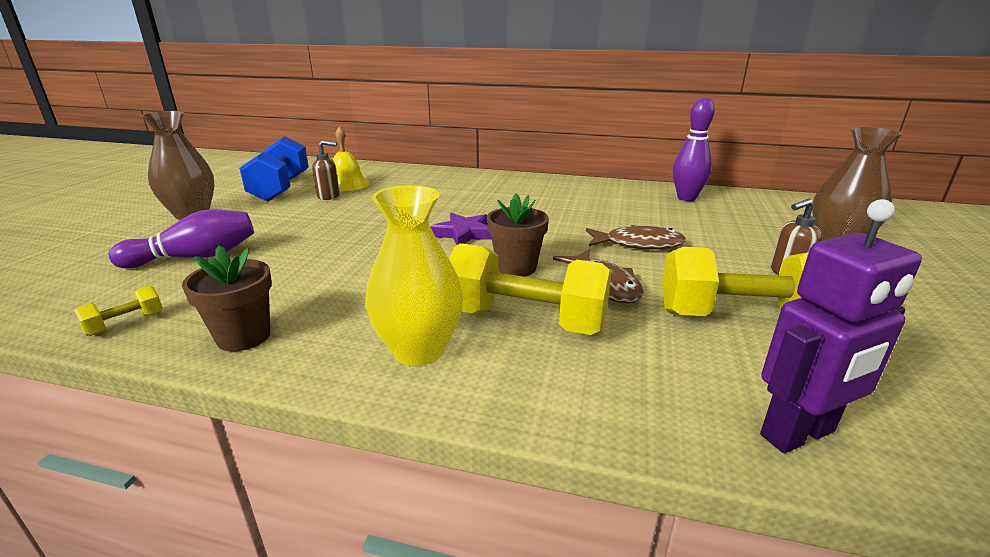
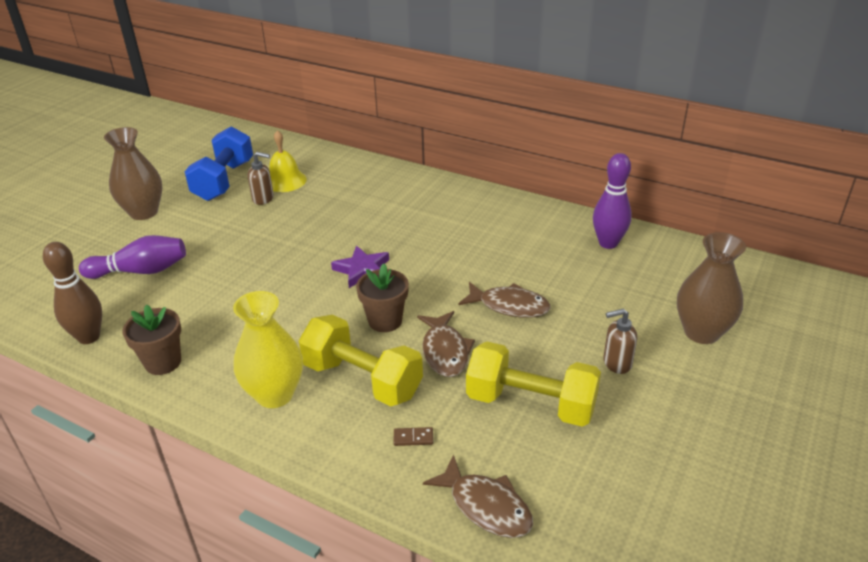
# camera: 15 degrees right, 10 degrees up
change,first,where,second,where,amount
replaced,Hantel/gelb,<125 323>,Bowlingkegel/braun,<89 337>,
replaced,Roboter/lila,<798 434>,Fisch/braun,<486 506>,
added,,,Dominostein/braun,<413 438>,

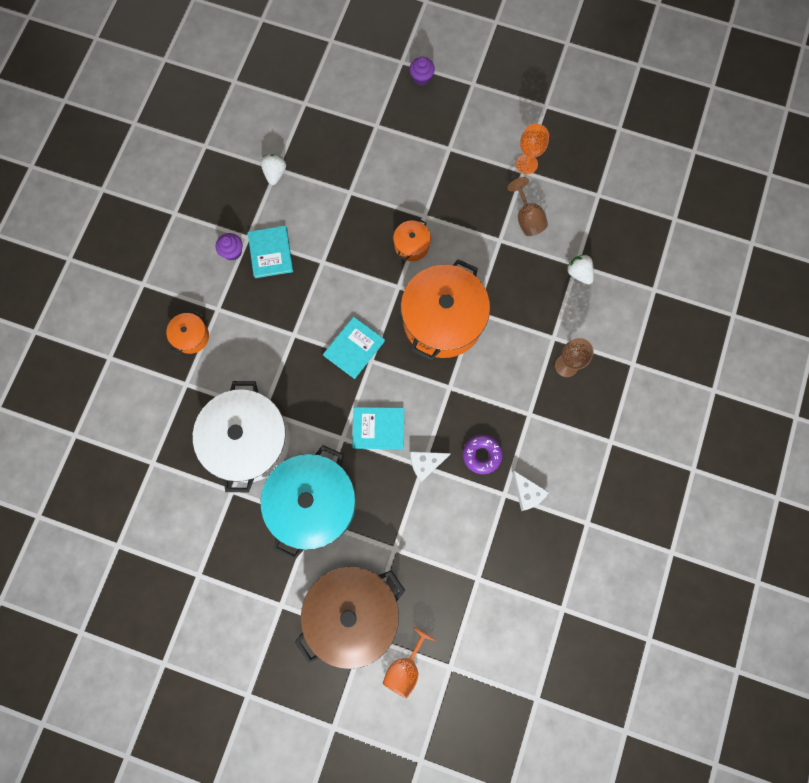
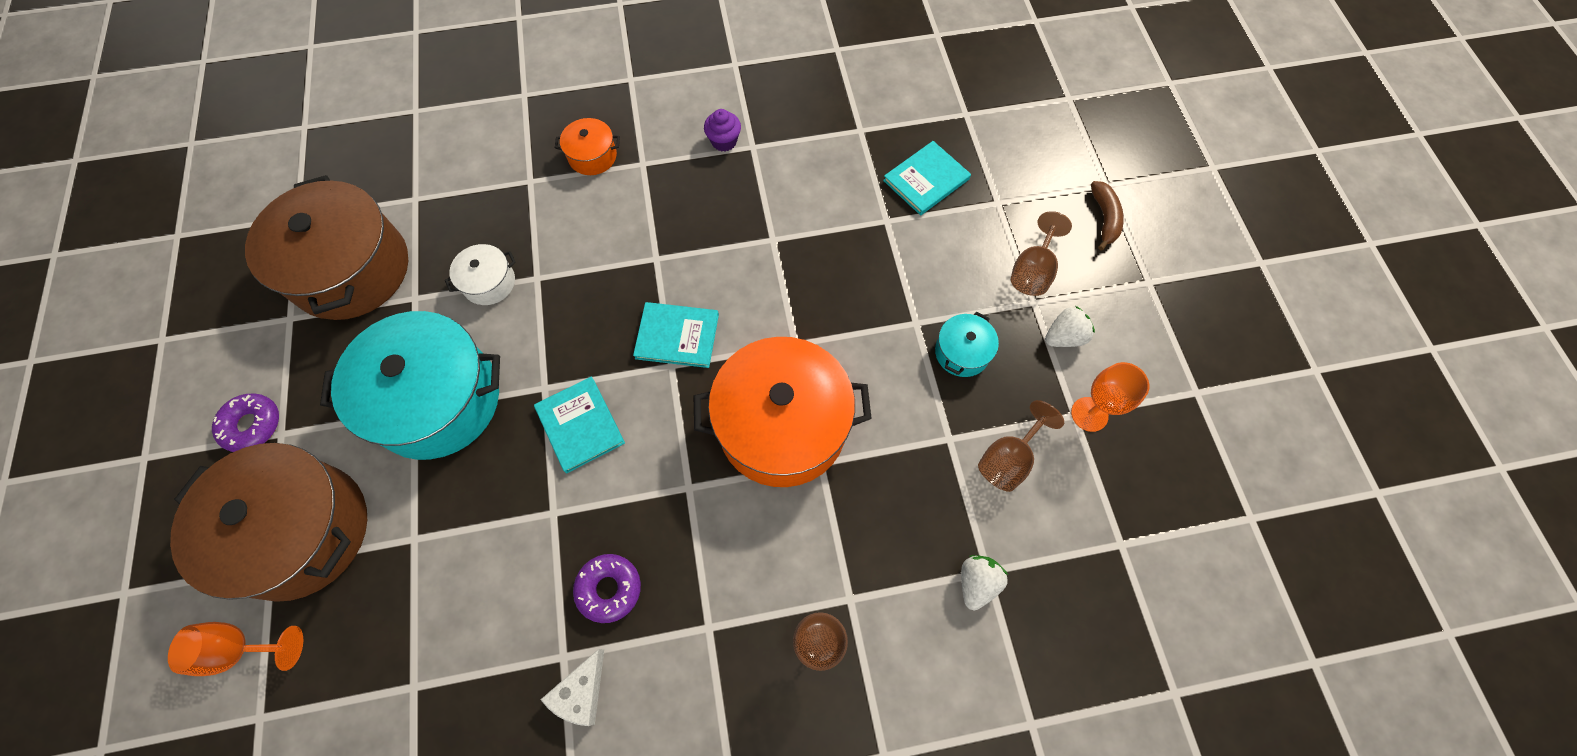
# camera: 60 degrees right, 10 degrees down
change,first,where,second,where,amount
resized,Kochtopf/weiß,<249 441>,,<489 282>,x0.45
moved,Buch/türkis,<270 253>,,<926 180>,
moved,Erdbeere/weiß,<275 174>,,<1064 337>,
removed,Kochtopf/orange,<411 245>,,,
replaced,Muffin/lila,<421 78>,Banane/braun,<1104 218>,
removed,Käse/weiß,<426 463>,,,
added,,,Donut/lila,<252 425>,
added,,,Kochtopf/braun,<351 269>,
added,,,Kochtopf/türkis,<962 352>,
added,,,Kelch/braun,<1032 271>,

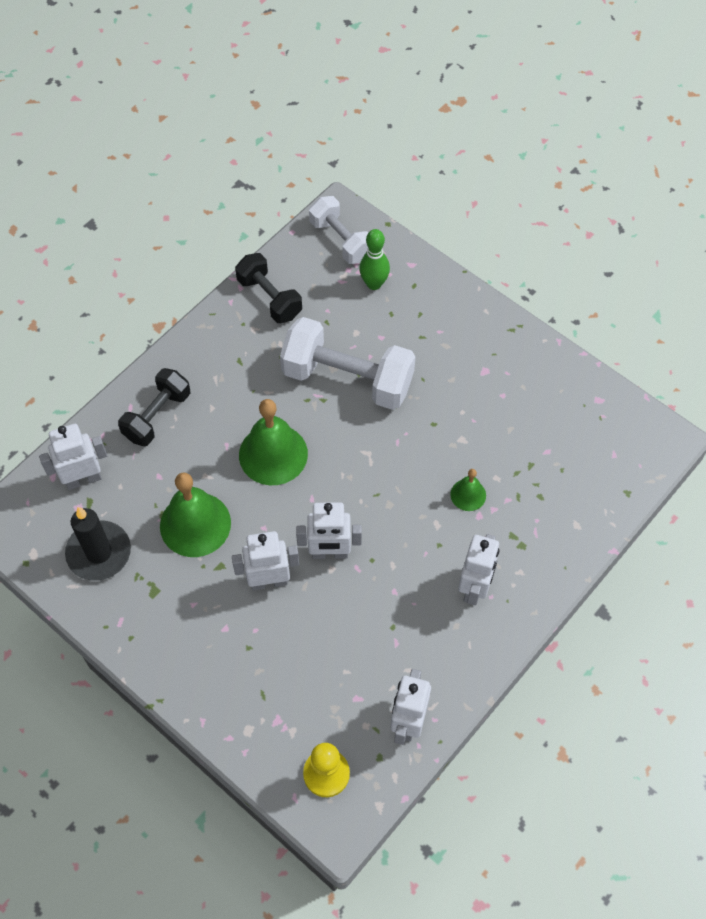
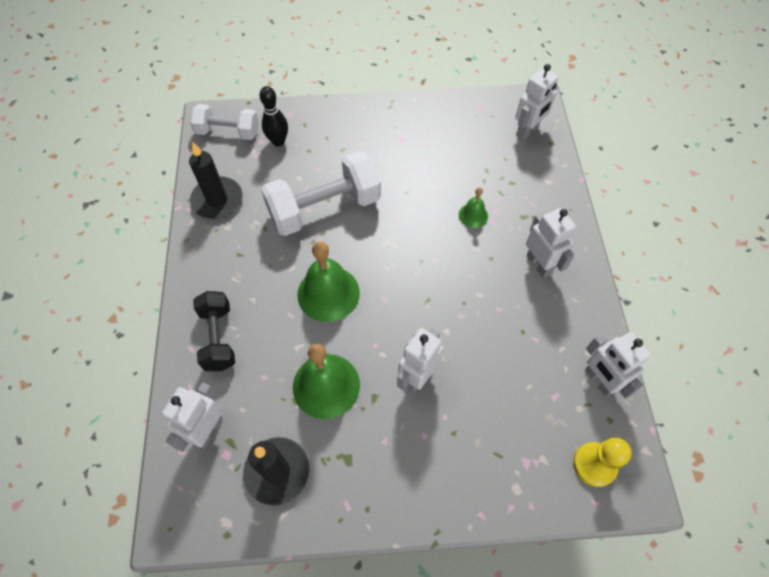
# camera: 45 degrees left, 0 degrees up
change,first,where,second,where,amount
replaced,Hantel/schwarz,<269 298>,Kerze/schwarz,<217 200>,
moved,Roboter/weiß,<330 553>,,<527 131>,
recoloured,Bowlingkegel/grün,<374 284>,Bowlingkegel/schwarz,<278 141>,

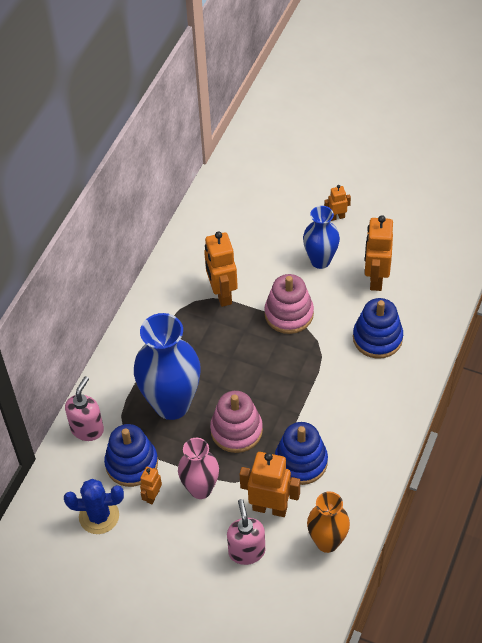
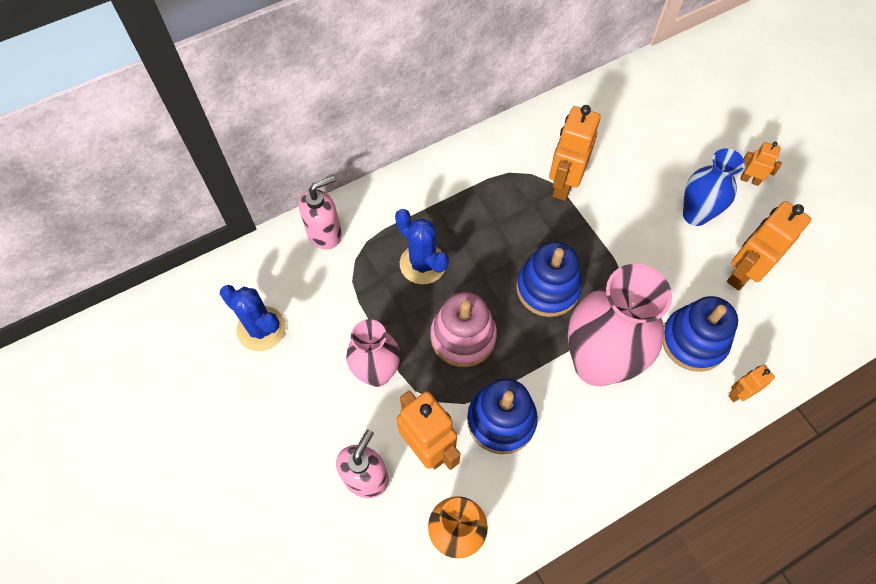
# camera: 35 degrees right, 10 degrees up
change,first,where,second,where,amount
moved,Stapelspielzeug/blau,<131 464>,,<547 288>,
replaced,Vase/blau,<172 404>,Kaktus/blau,<422 264>,
moved,Roboter/orange,<152 496>,,<738 393>,
removed,Stapelspielzeug/rosa,<289 314>,,,
added,,,Vase/rosa,<596 364>,

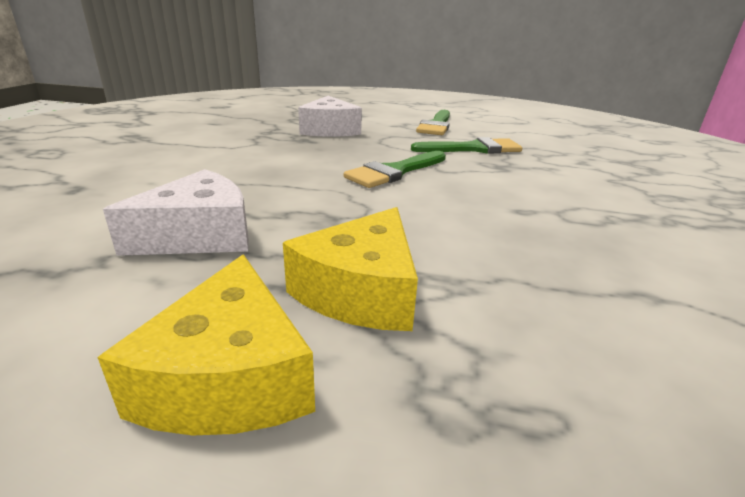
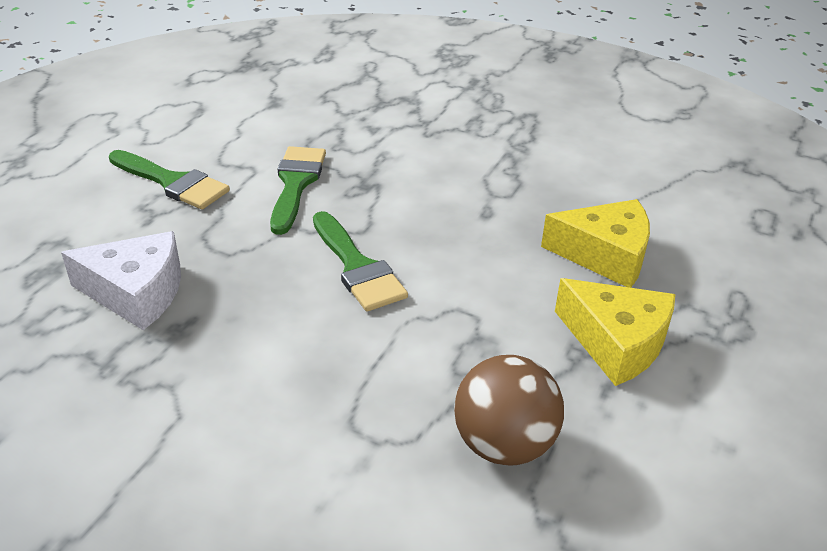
# camera: 75 degrees left, 10 degrees up
change,first,where,second,where,amount
moved,Käse/gelb,<229 377>,,<605 255>,
replaced,Käse/weiß,<199 235>,Ball/braun,<503 444>,

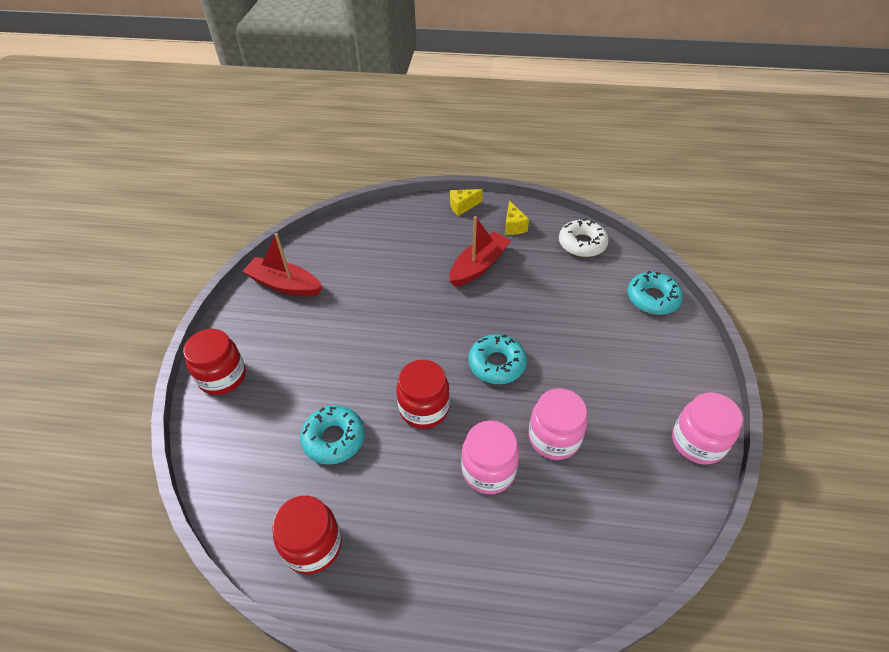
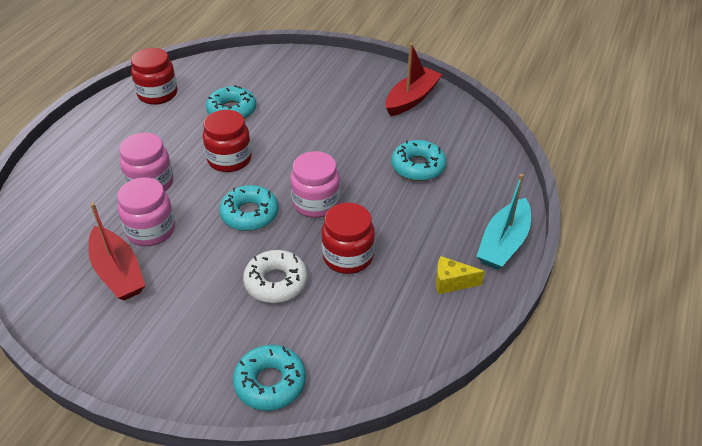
# camera: 105 degrees right, 5 degrees down
change,first,where,second,where,amount
moved,Einmachglas/rot,<222 377>,,<348 257>,
moved,Boot/rot,<478 266>,,<118 272>,
replaced,Käse/gelb,<462 206>,Boot/türkis,<503 243>,
moved,Donut/weiß,<582 244>,,<276 282>,
moved,Einmachglas/rosa,<697 442>,,<316 203>,
added,,,Donut/türkis,<418 166>,

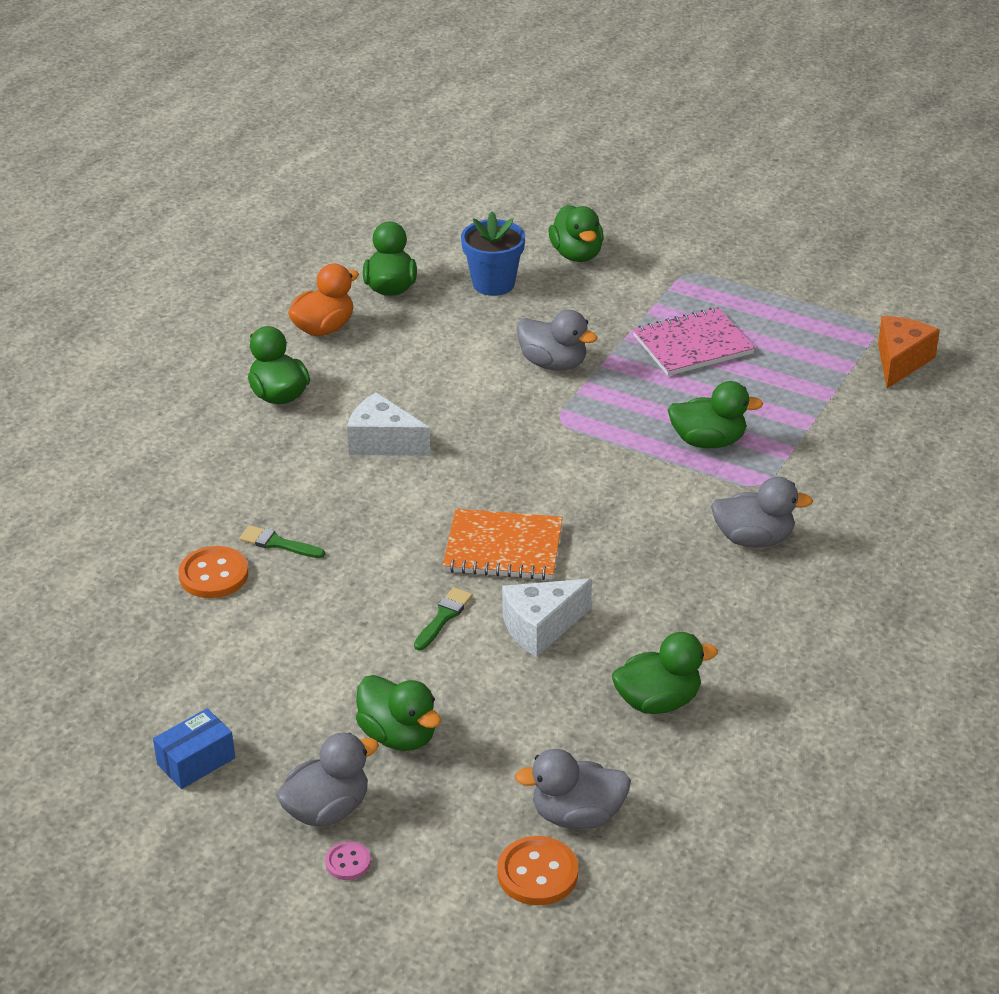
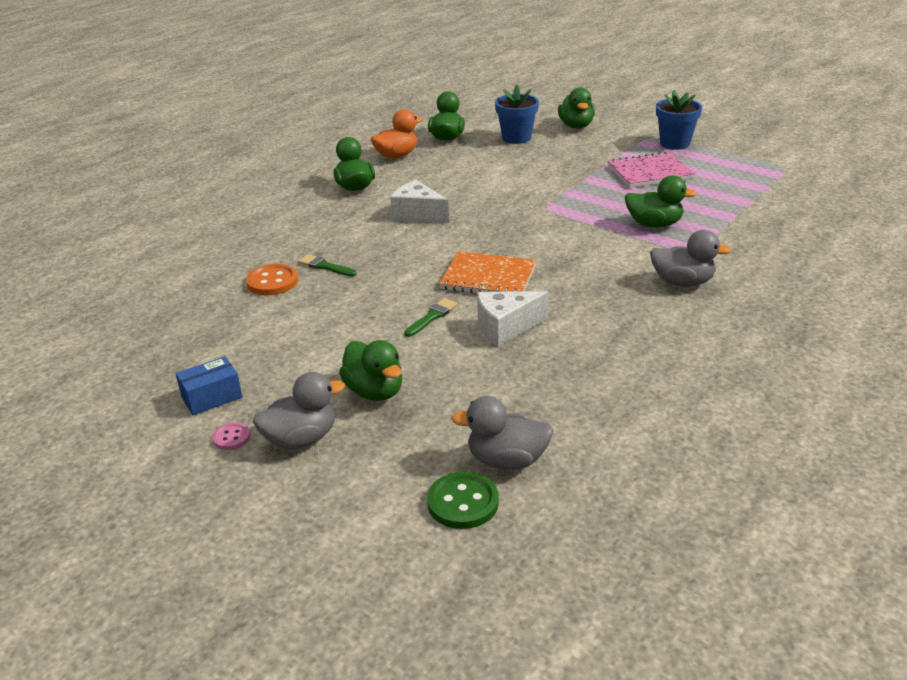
# camera: 10 degrees right, 5 degrees down
change,first,where,second,where,amount
moved,Knopf/rosa,<348 862>,,<231 438>,
recoloured,Knopf/orange,<537 873>,Knopf/grün,<463 502>,
removed,Ente/grau,<553 364>,,,
removed,Ente/grün,<658 701>,,,
removed,Käse/orange,<900 361>,,,
added,,,Blumentopf/blau,<675 143>,

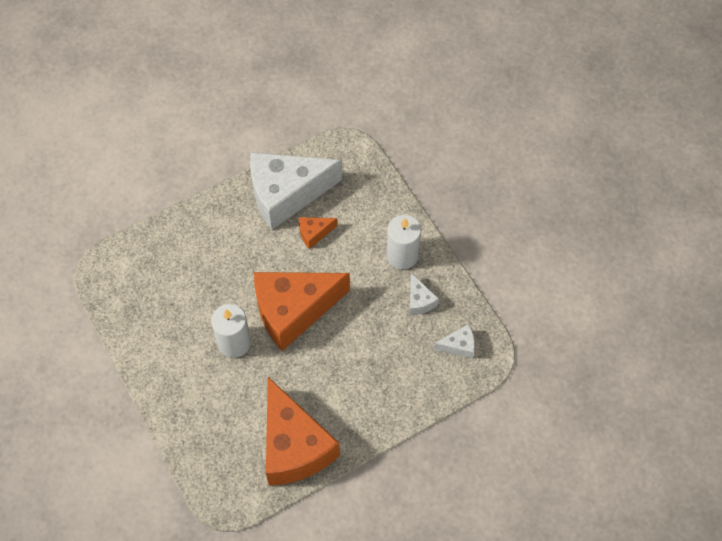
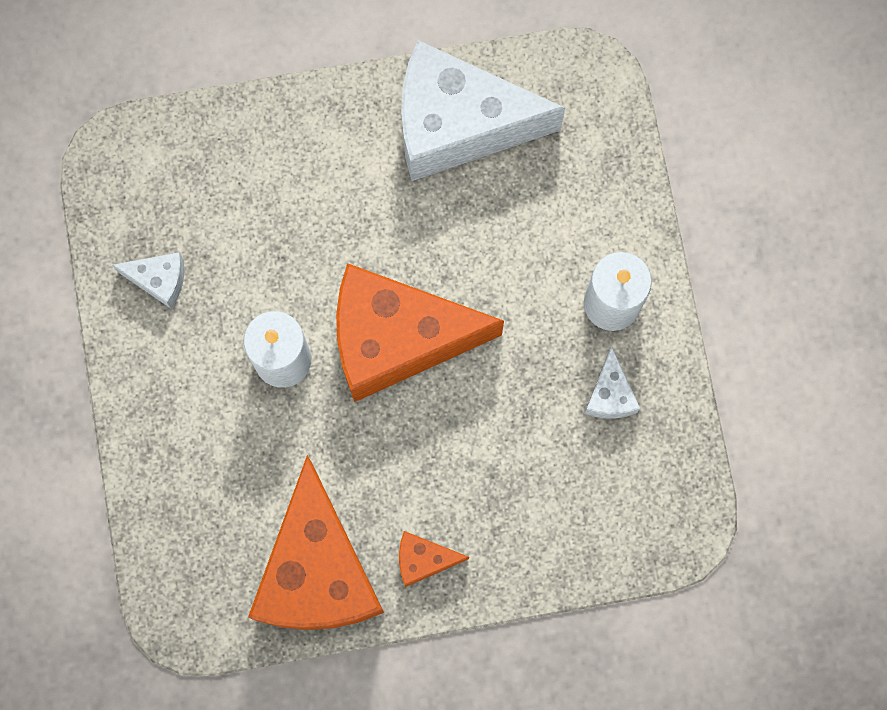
# camera: 20 degrees right, 15 degrees up
change,first,where,second,where,amount
moved,Käse/orange,<314 233>,,<423 560>,
moved,Käse/weiß,<458 346>,,<159 280>,

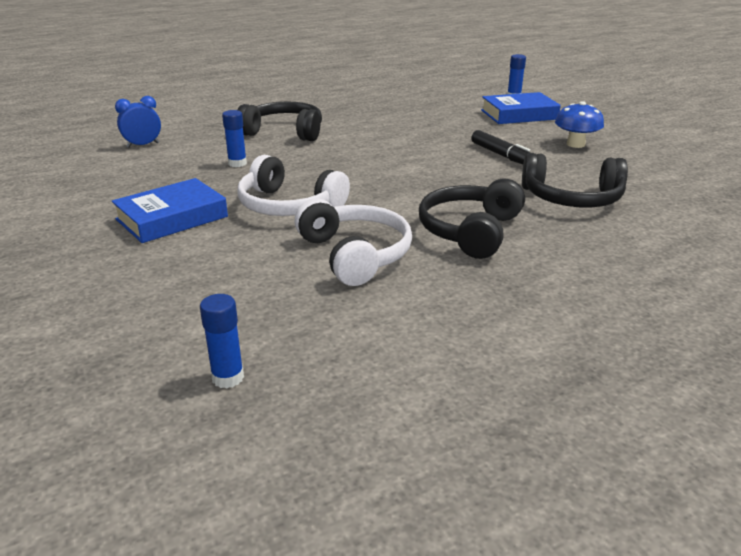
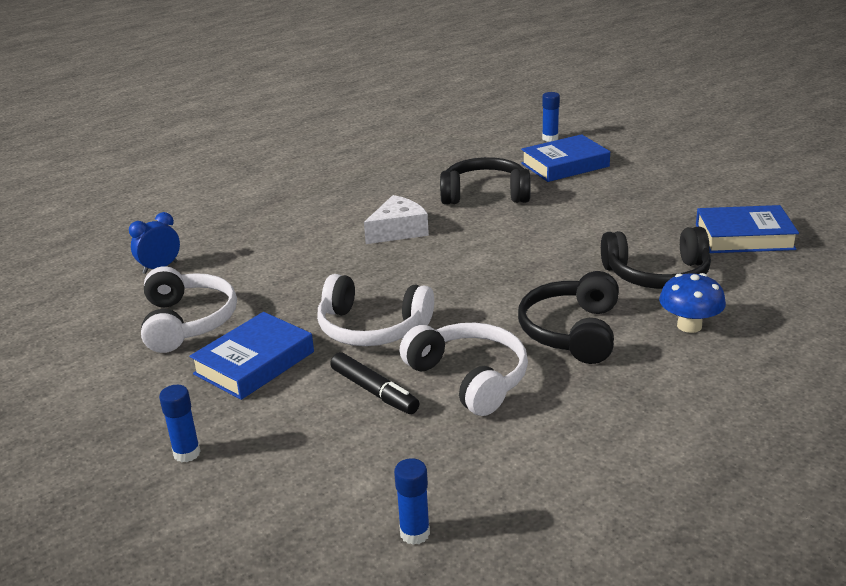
# camera: 10 degrees left, 0 degrees up
change,first,where,second,where,amount
moved,Klebestift/blau,<237 163>,,<187 453>,
moved,Kopfhörer/schwarz,<284 132>,,<485 194>,
moved,Filzstift/schwarz,<501 155>,,<374 391>,
moved,Pilz/blau,<575 144>,,<689 326>,
added,,,Kopfhörer/weiß,<187 322>,
added,,,Käse/weiß,<398 231>,
added,,,Buch/blau,<744 237>,

